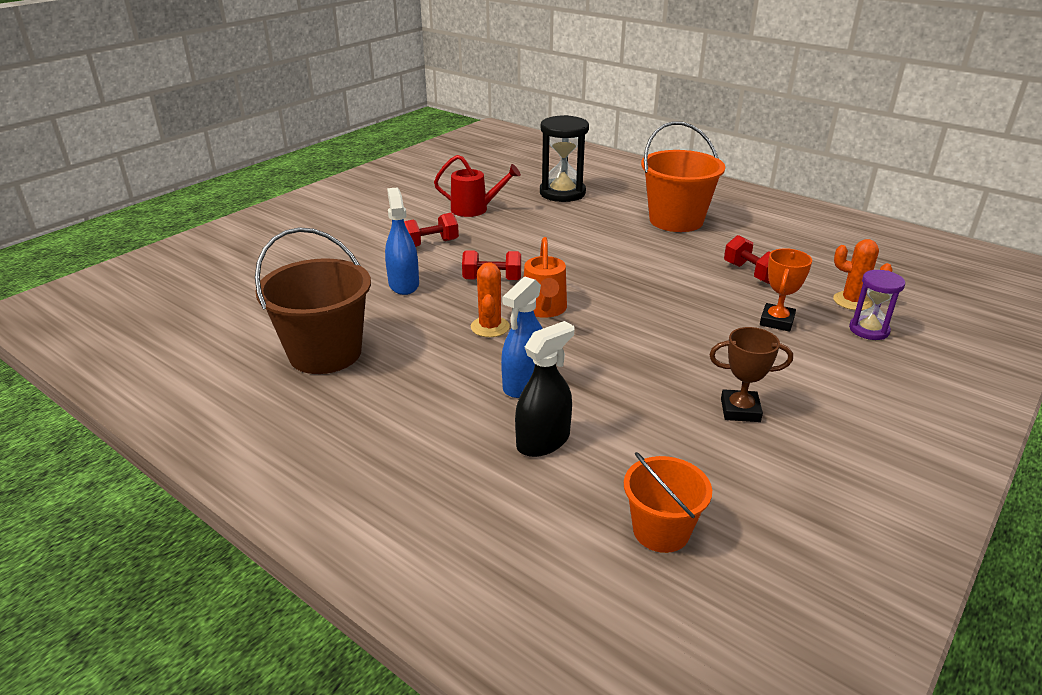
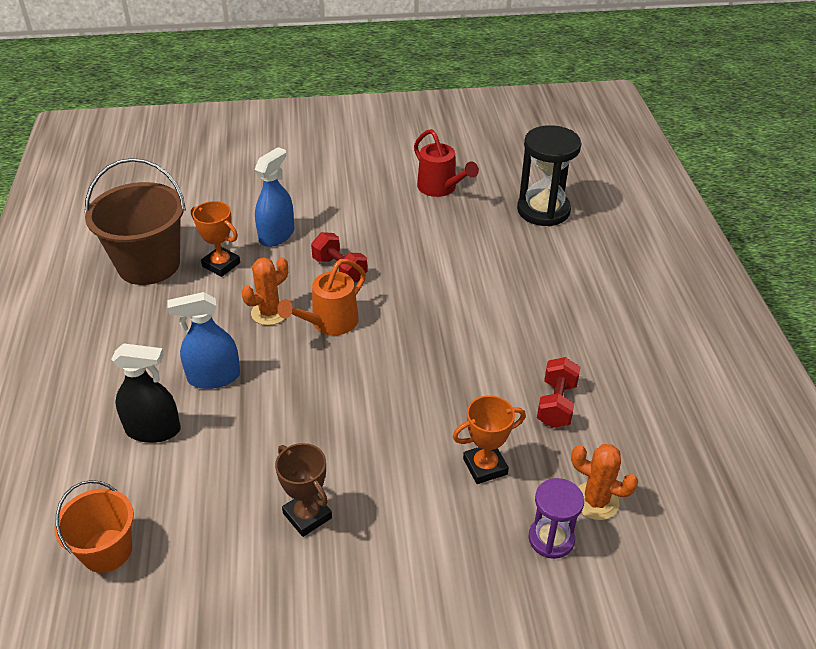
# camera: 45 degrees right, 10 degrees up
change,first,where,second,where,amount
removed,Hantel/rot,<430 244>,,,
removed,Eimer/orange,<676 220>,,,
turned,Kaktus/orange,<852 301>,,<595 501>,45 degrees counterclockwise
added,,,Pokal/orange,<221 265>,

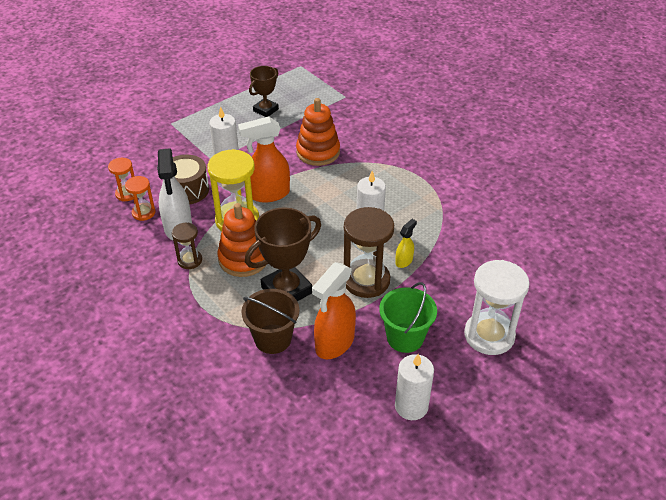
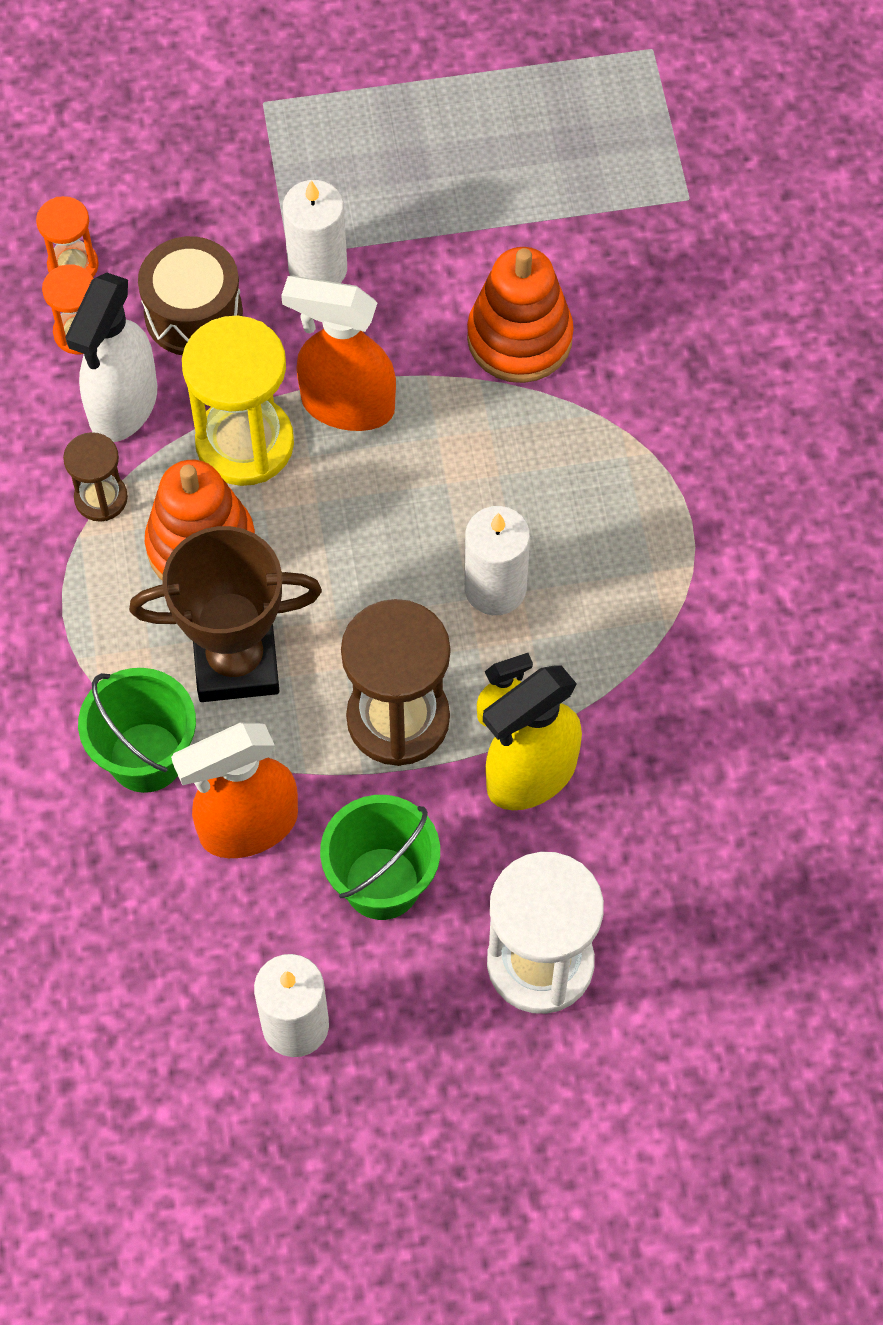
# camera: 30 degrees right, 20 degrees up
change,first,where,second,where,amount
recoloured,Eimer/braun,<273 339>,Eimer/grün,<146 757>,
removed,Pokal/braun,<265 110>,,,
added,,,Sprühflasche/gelb,<530 775>,

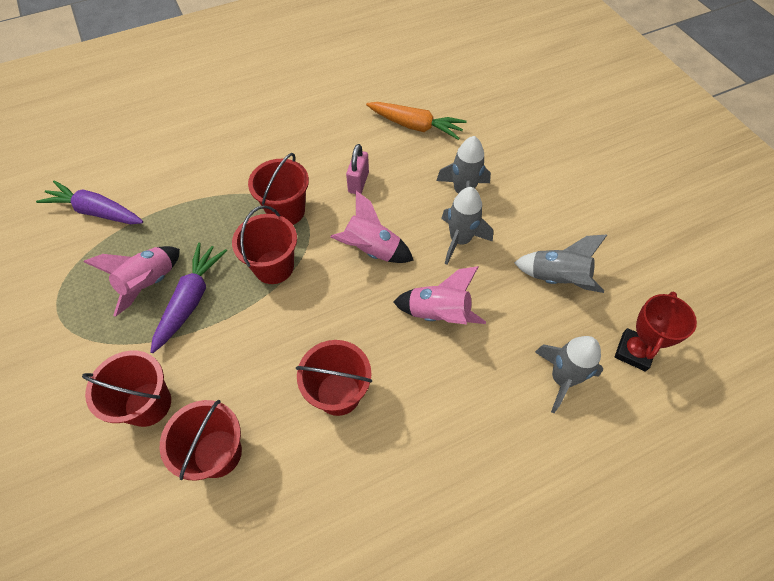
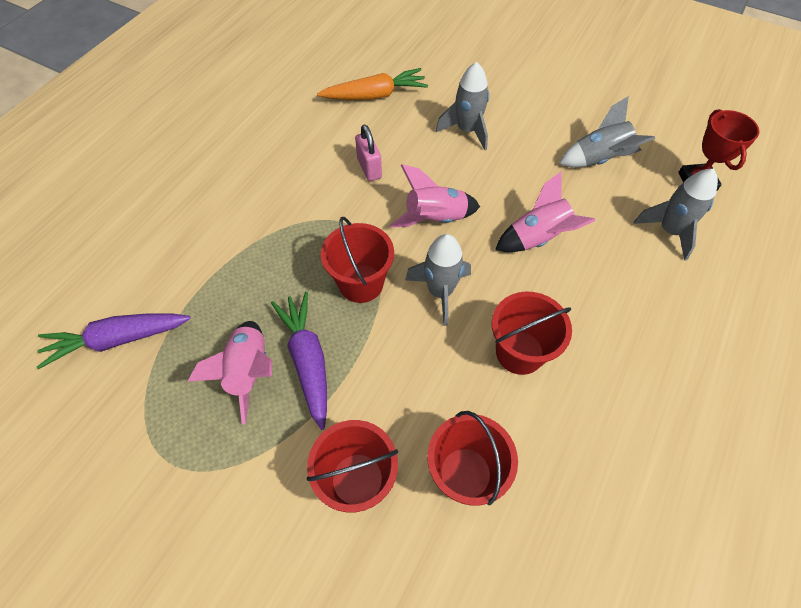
# camera: 35 degrees left, 0 degrees up
change,first,where,second,where,amount
removed,Eimer/rot,<286 211>,,,
moved,Rakete/grau,<460 240>,,<440 292>,

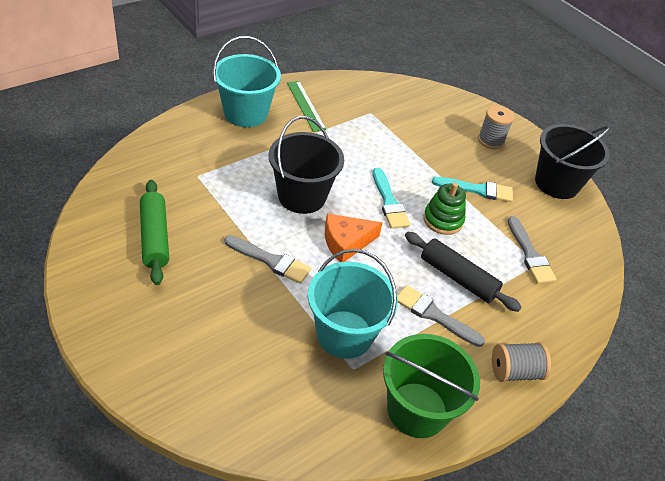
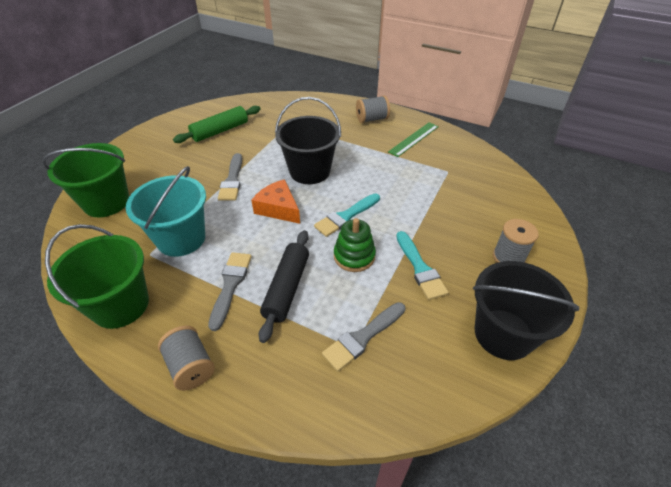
# camera: 70 degrees right, 0 degrees up
change,first,where,second,where,amount
replaced,Eimer/türkis,<245 113>,Garnrolle/grau,<372 119>,
added,,,Eimer/grün,<106 202>,

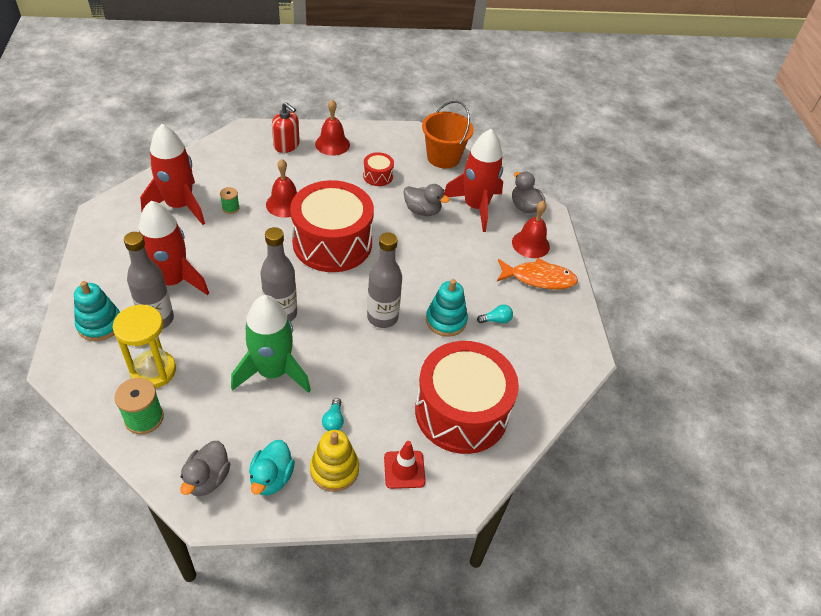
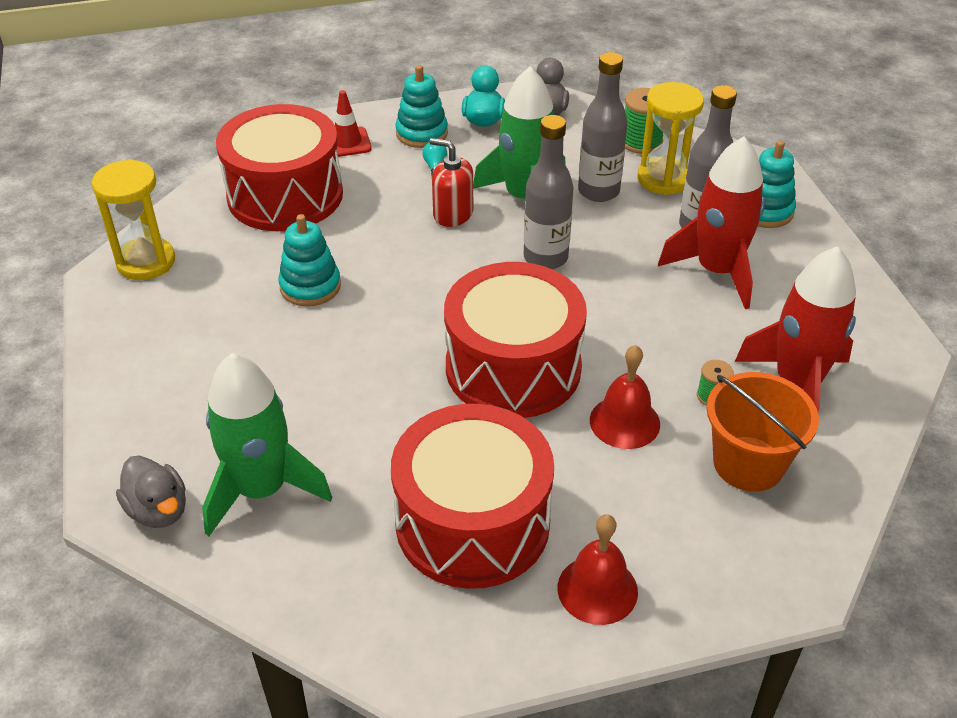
# camera: 175 degrees right, 5 degrees down
change,first,where,second,where,amount
moved,Seifenspender/rot,<286 145>,,<453 214>,
recoloured,Stapelspielzeug/gelb,<334 469>,Stapelspielzeug/türkis,<421 133>,
resized,Trommel/rot,<378 176>,,<472 523>,x2.42
moved,Flasche/grau,<382 317>,,<598 191>,
removed,Ente/grau,<422 211>,,,
moved,Eimer/orange,<443 157>,,<748 464>,
recoloured,Rakete/rot,<476 207>,Rakete/grün,<261 490>,
removed,Glühbirne/türkis,<496 320>,,,
removed,Fisch/orange,<539 278>,,,
removed,Glocke/rot,<530 244>,,,
added,,,Sanduhr/gelb,<146 262>,

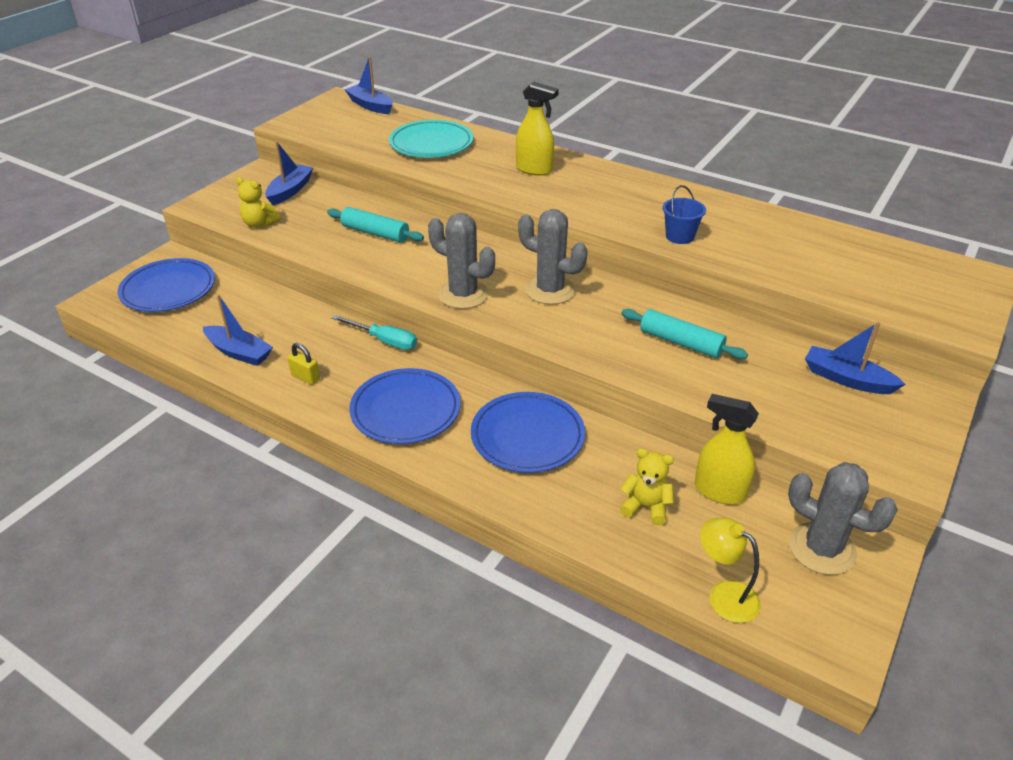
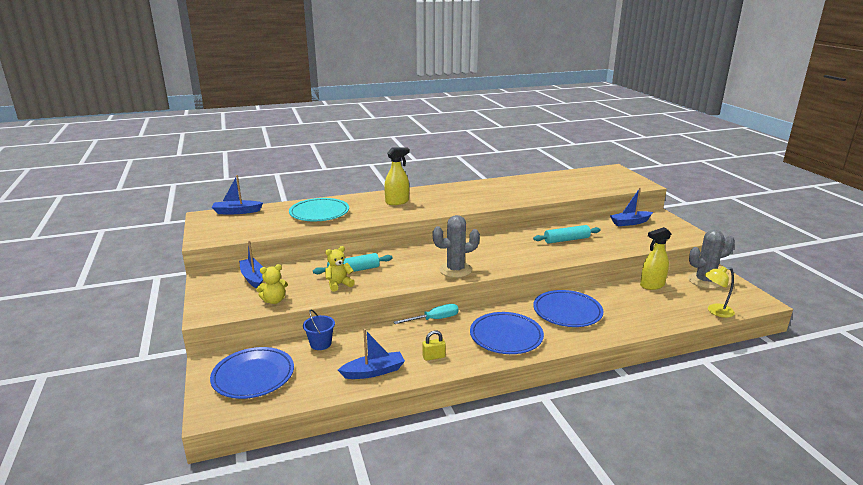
# camera: 50 degrees left, 15 degrees down
change,first,where,second,where,amount
removed,Kaktus/grau,<550 290>,,,
moved,Teddybär/gelb,<645 507>,,<339 284>,
moved,Eimer/blau,<680 236>,,<320 344>,

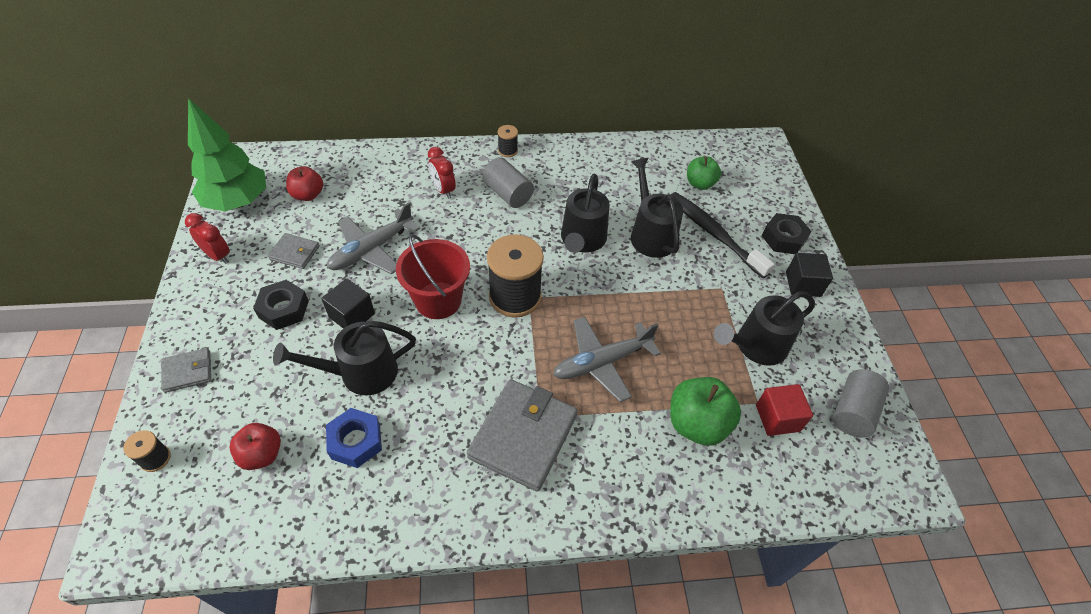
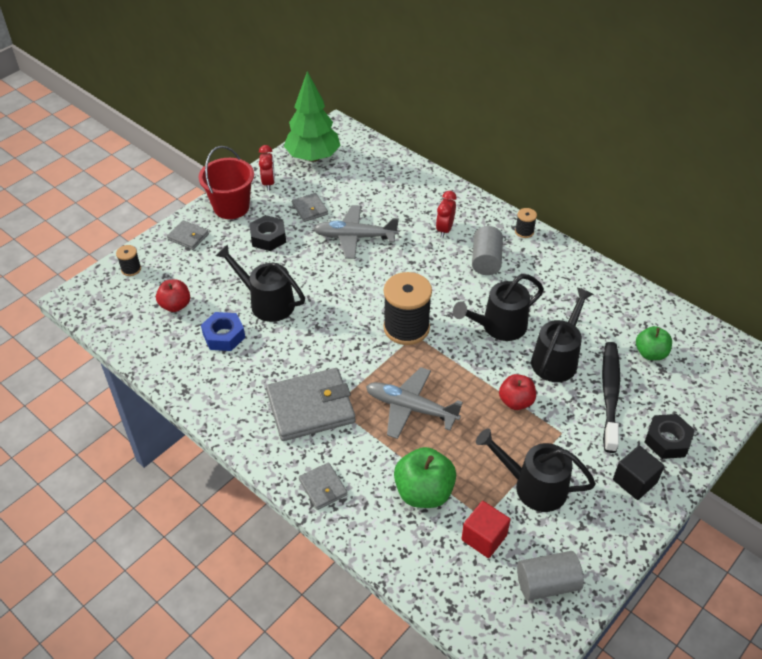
# camera: 50 degrees right, 5 degrees down
change,first,where,second,where,amount
moved,Apfel/rot,<308 195>,,<516 401>,
removed,Kubus/schwarz,<352 315>,,,
moved,Eimer/rot,<438 300>,,<231 207>,
added,,,Geldbörse/grau,<323 487>,

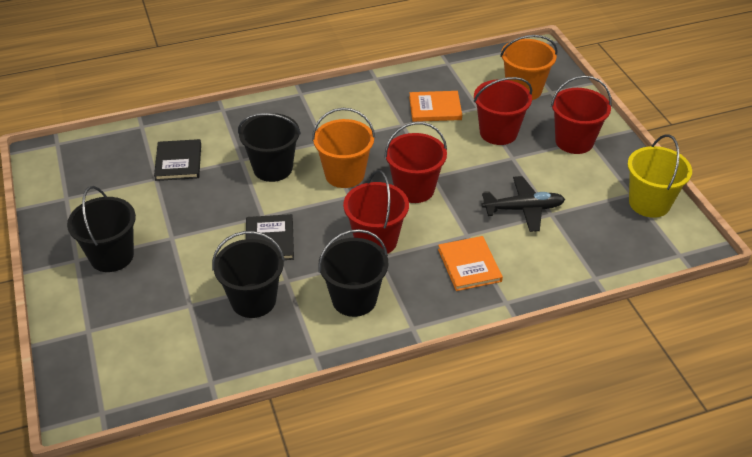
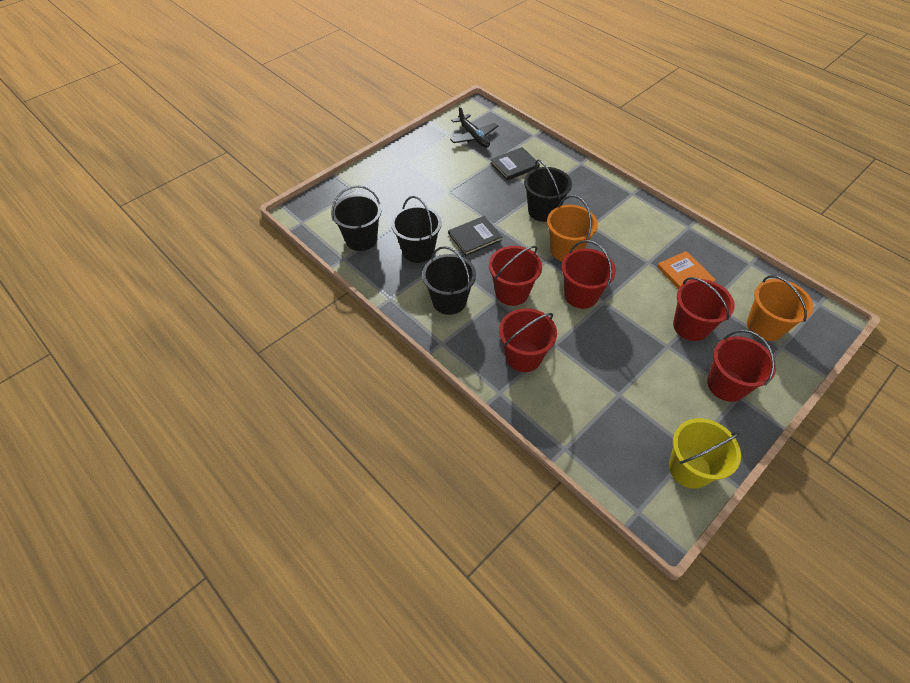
# camera: 65 degrees right, 10 degrees up
change,first,where,second,where,amount
moved,Eimer/schwarz,<112 256>,,<361 239>,
replaced,Buch/orange,<469 265>,Eimer/rot,<523 356>,
moved,Flugzeug/schwarz,<523 209>,,<474 137>,

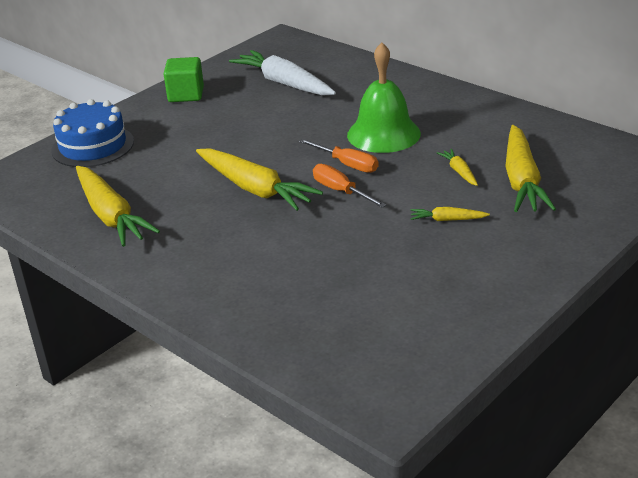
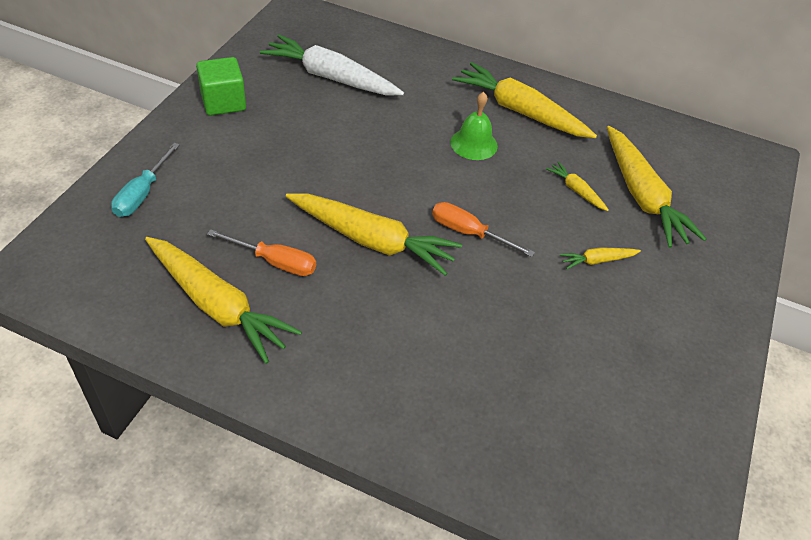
# camera: 25 degrees left, 15 degrees up
change,first,where,second,where,amount
replaced,Kuchen/blau,<93 146>,Schraubenzieher/türkis,<142 194>,
moved,Schraubenzieher/orange,<347 164>,,<275 262>,
resized,Glocke/grün,<383 134>,,<474 144>,x0.59
added,,,Karotte/gelb,<520 111>,

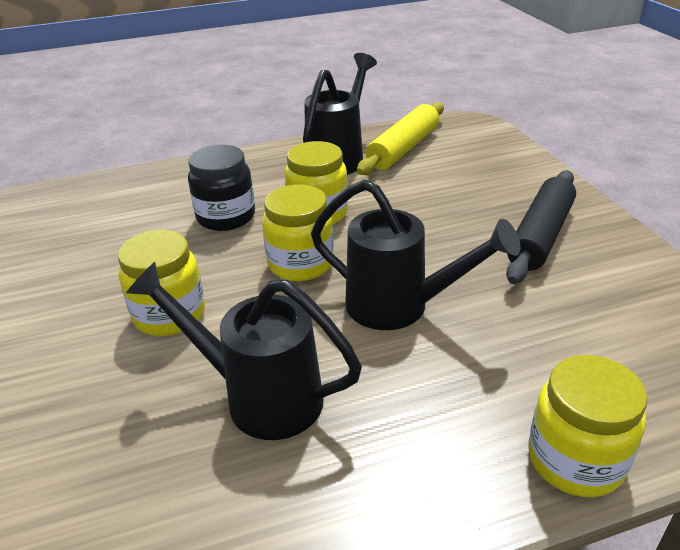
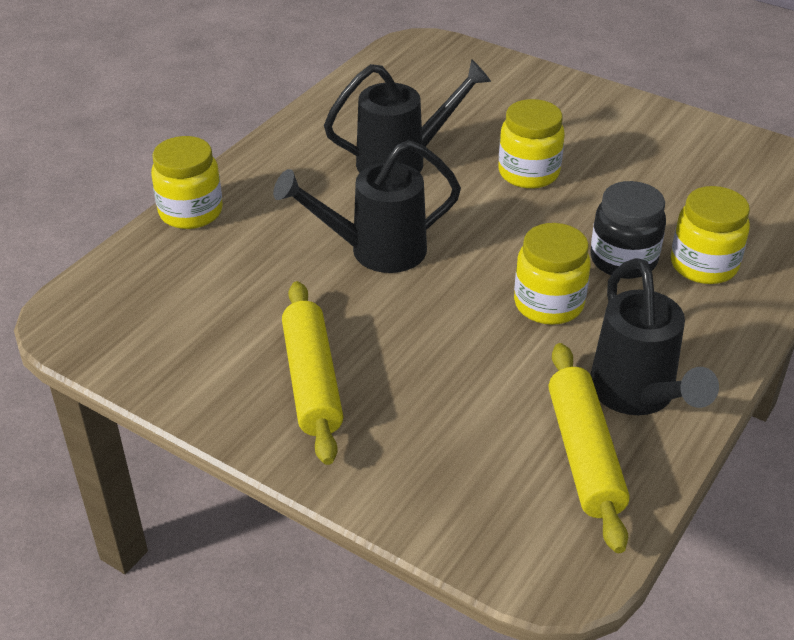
# camera: 140 degrees right, 5 degrees up
change,first,where,second,where,amount
moved,Einmachglas/gelb,<300 264>,,<703 265>,
recoloured,Nudelholz/schwarz,<540 236>,Nudelholz/gelb,<312 381>,

